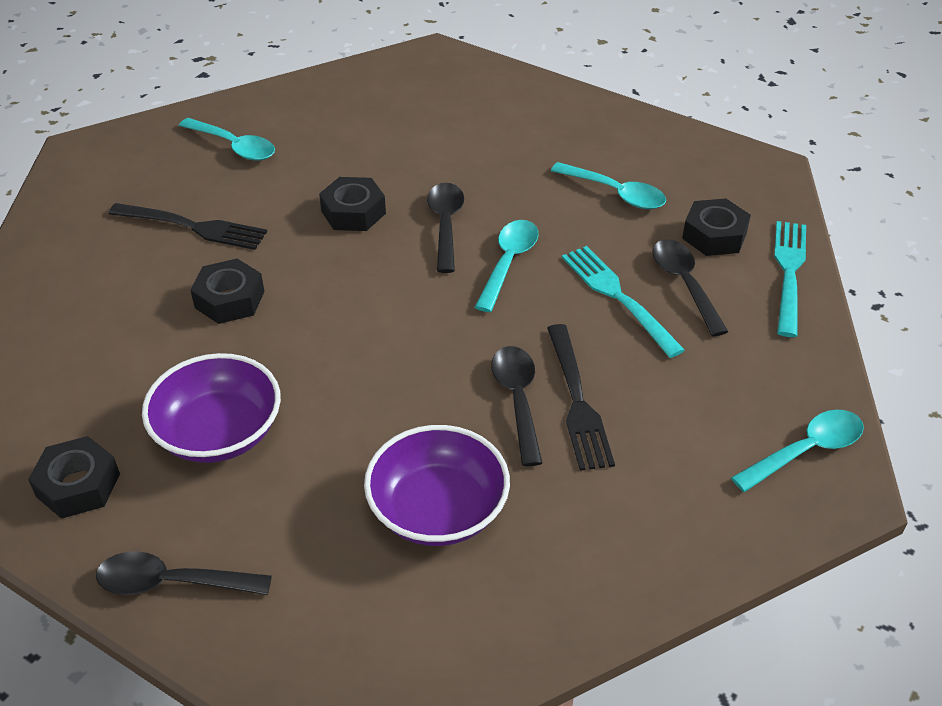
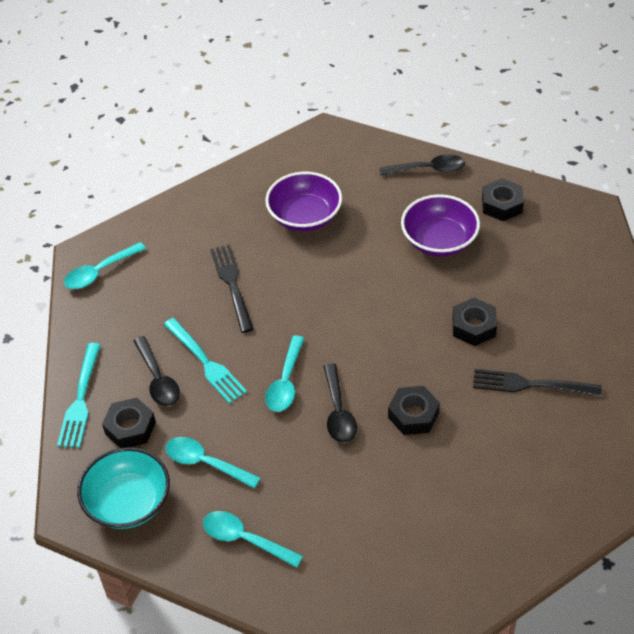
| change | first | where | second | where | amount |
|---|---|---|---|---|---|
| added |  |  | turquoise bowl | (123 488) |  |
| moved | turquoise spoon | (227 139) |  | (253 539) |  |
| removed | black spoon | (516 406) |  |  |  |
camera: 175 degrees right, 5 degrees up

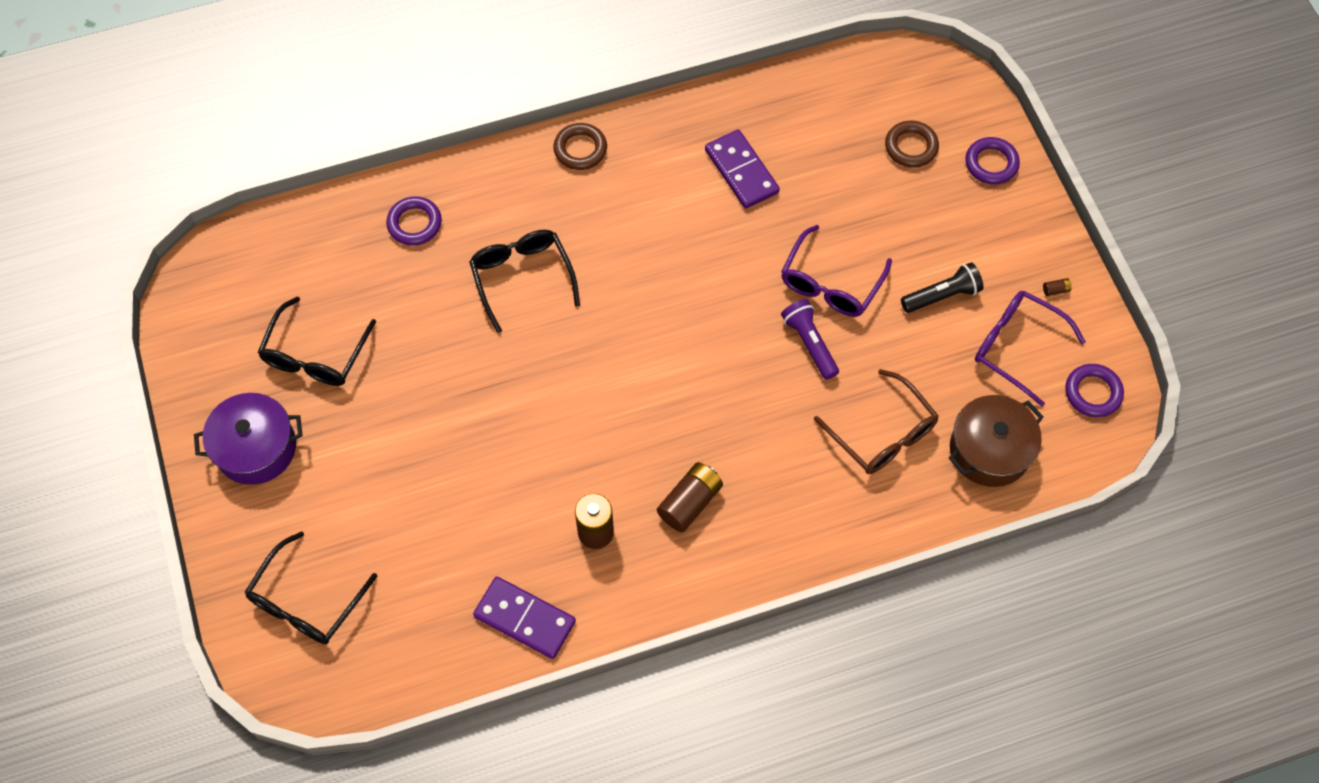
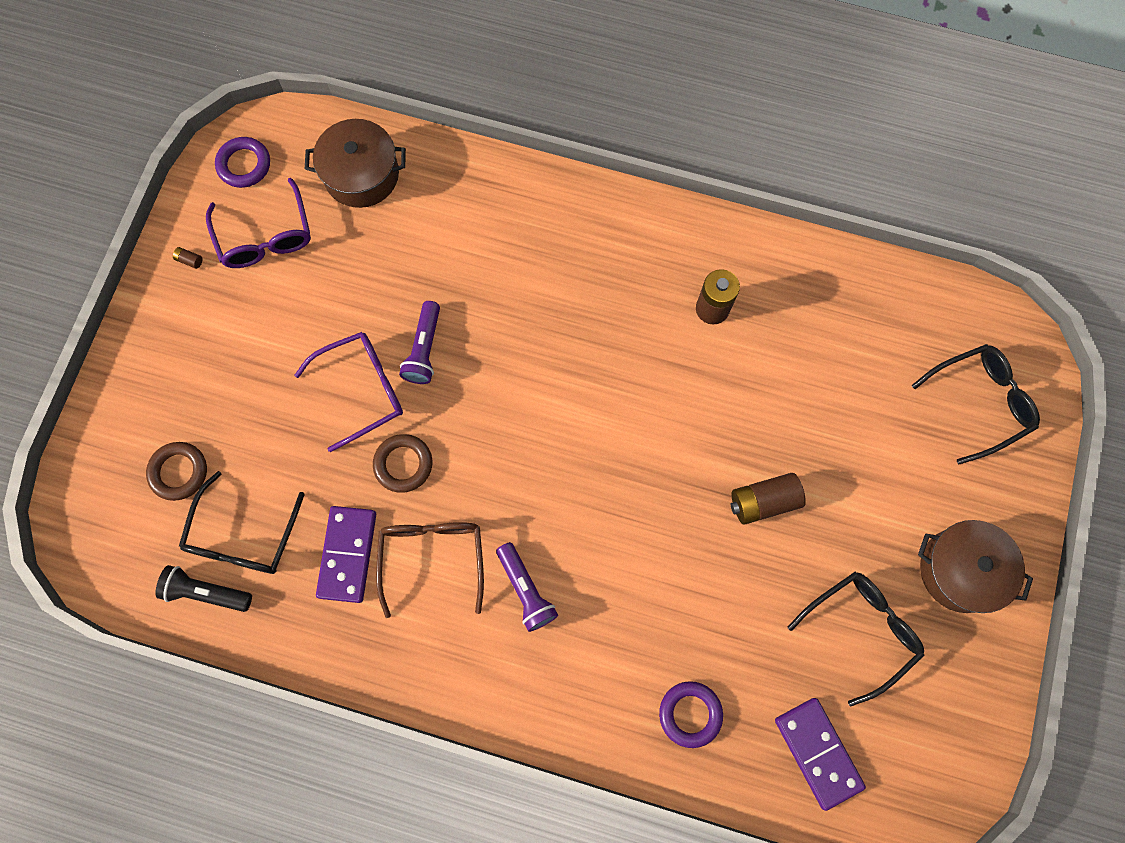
| change | first | where | second | where | amount |
|---|---|---|---|---|---|
| moved | black flashlight | (942 287) |  | (204 588) |  |
| moved | black glasses | (524 281) |  | (242 522) |  |
| moved | brown ring | (580 146) |  | (402 463) |  |
| moved | brown glasses | (876 421) |  | (430 570) |  |
| added |  |  | purple flashlight | (527 587) |  |
| moved | brown battery | (690 497) |  | (768 499) |  |
| moved | purple domino | (524 618) |  | (820 754) |  |
| recoloured | purple pot | (248 439) | brown pot | (975 566) |  |
| removed | purple ring | (992 161) |  |  |  |
camera: 145 degrees left, 10 degrees up

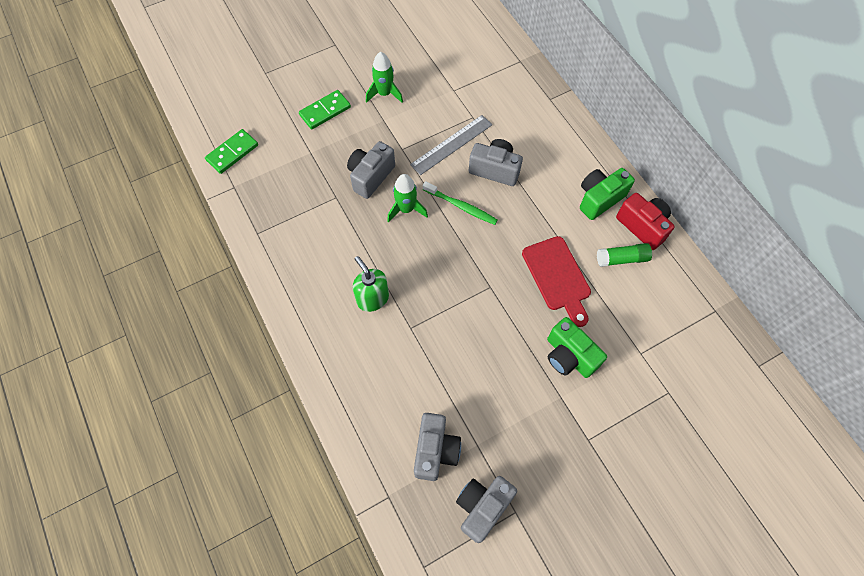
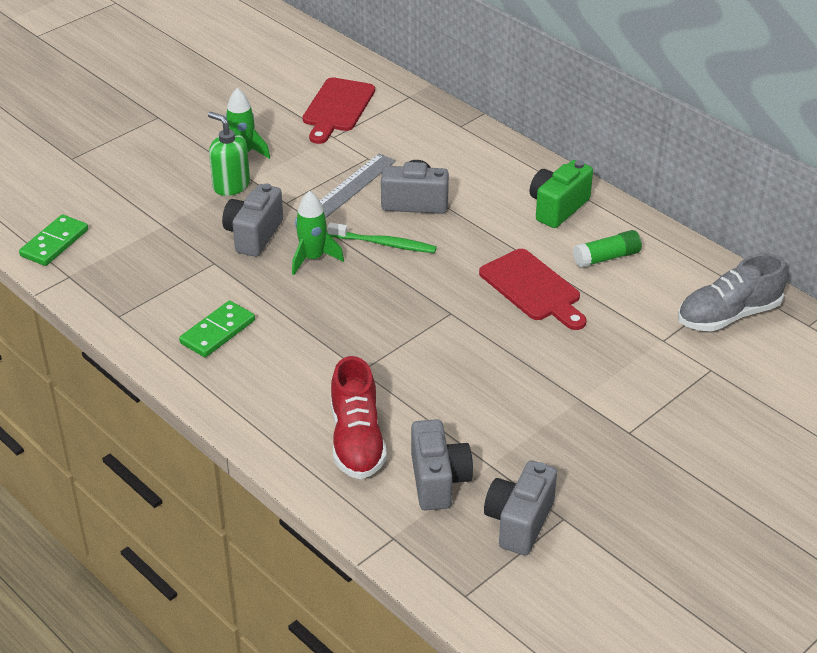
| change | first | where | second | where | amount |
|---|---|---|---|---|---|
| moved | green domino | (325 109) |  | (217 329) |  |
| moved | green soap dispenser | (371 284) |  | (229 154) |  |
| added |  |  | red cutting board | (339 110) |  |
| added |  |  | red shoe | (359 417) |  |
| added |  |  | grey shoe | (732 292) |  |
| removed | green camera | (577 347) |  |  |  |
| removed | red camera | (645 221) |  |  |  |
camera: 15 degrees left, 25 degrees down

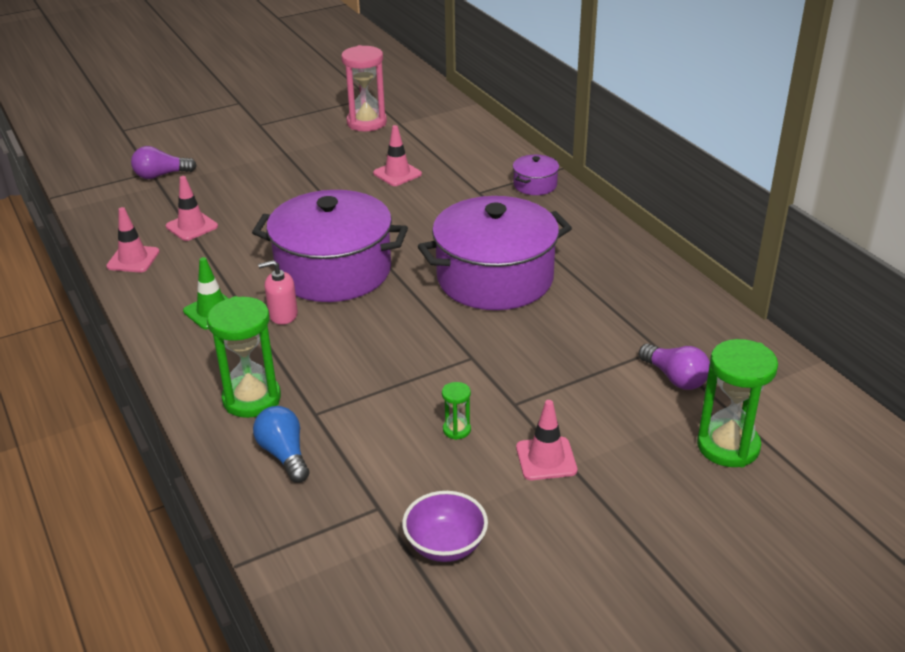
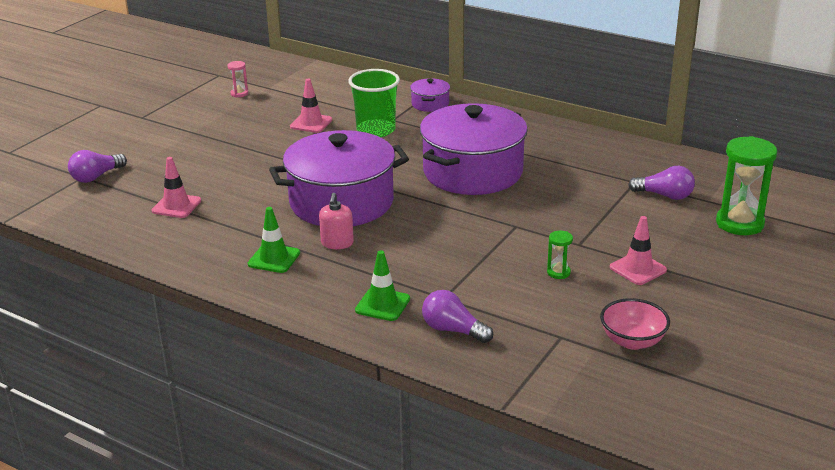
| change | first | where | second | where | amount |
|---|---|---|---|---|---|
| resized | pink hourglass | (364 88) |  | (237 79) | x0.47 |
| turned | pink soap dispenser | (278 292) |  | (336 221) | 45 degrees counterclockwise |
| added |  |  | green cup | (374 103) |  |
| replaced | green hourglass | (244 357) | green traffic cone | (382 285) |  |
| recoloured | blue light bulb | (281 444) | purple light bulb | (457 316) |  |
| recoloured | purple bowl | (445 526) | pink bowl | (635 324) |  |
| removed | pink traffic cone | (133 239) |  |  |  |
camera: 30 degrees left, 5 degrees down

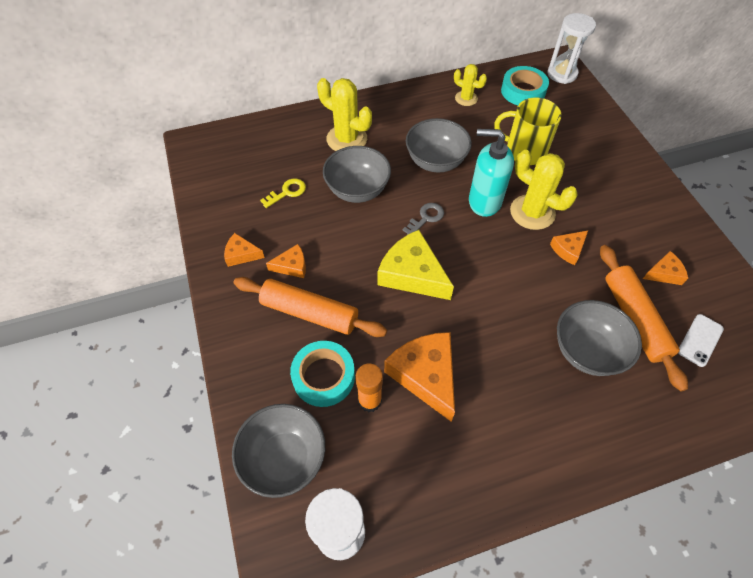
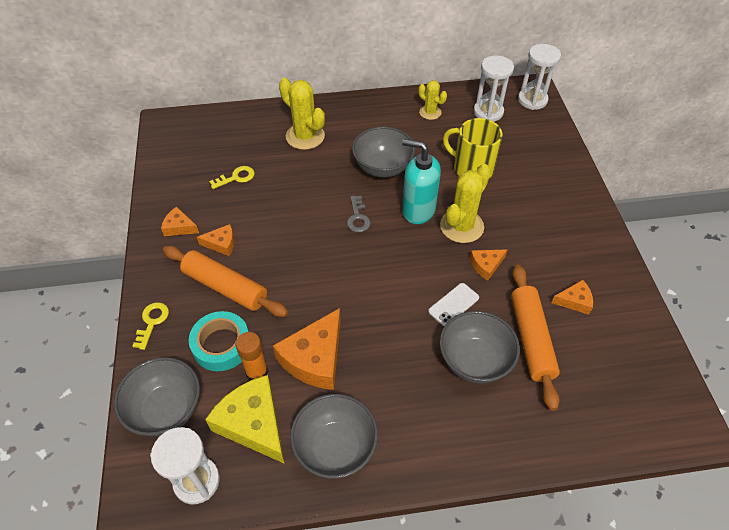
| change | first | where | second | where | amount |
|---|---|---|---|---|---|
| added |  |  | yellow key | (151 326) |  |
| moved | yellow cheese | (416 265) |  | (245 419) |  |
| turned | orange cheese | (419 377) |  | (307 349) | 135 degrees counterclockwise |
| moved | grey bowl | (357 174) |  | (334 436) |  |
| turned | grey key | (423 219) |  | (359 214) | 120 degrees clockwise |
| moved | white phone | (701 340) |  | (453 304) |  |
| turned | yellow cactus | (544 190) |  | (465 203) | 75 degrees clockwise |
| replaced | turquoise tape | (525 85) | white hourglass | (493 89) |  |
camera: 10 degrees right, 5 degrees down

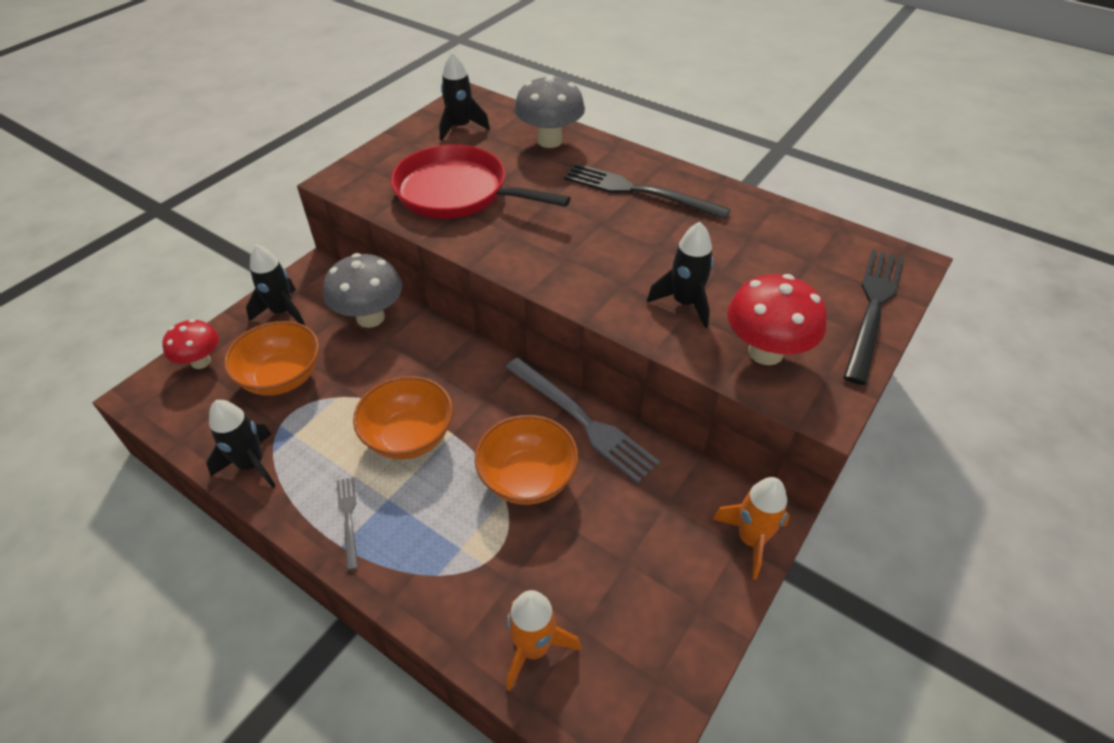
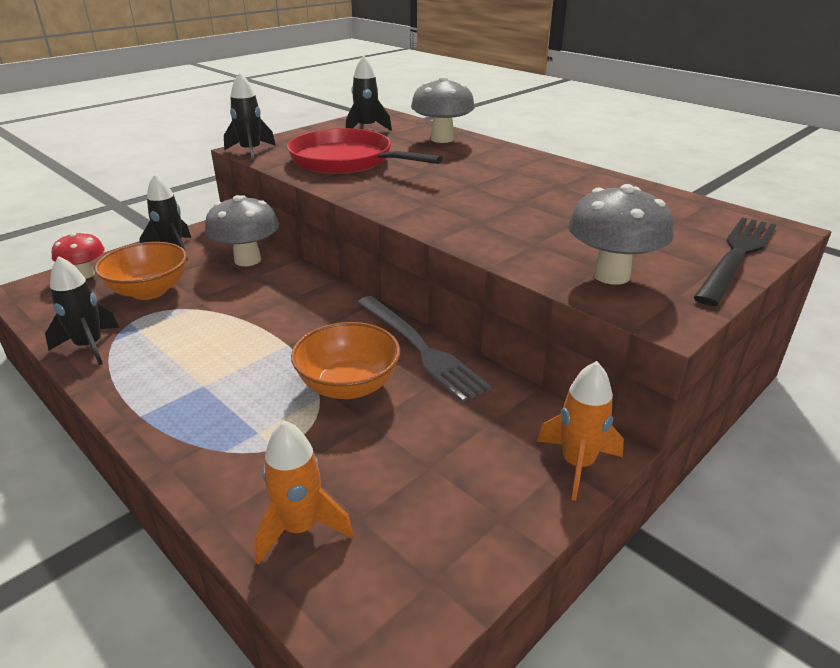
| change | first | where | second | where | amount |
|---|---|---|---|---|---|
| moved | black rocket | (680 275) |  | (250 116) |  |
| recoloured | red mushroom | (777 319) | grey mushroom | (621 234) |  |
| removed | grey fork | (348 524) |  |  |  |
| removed | orange bowl | (403 417) |  |  |  |
| removed | black fork | (647 191) |  |  |  |
camera: 10 degrees right, 15 degrees down

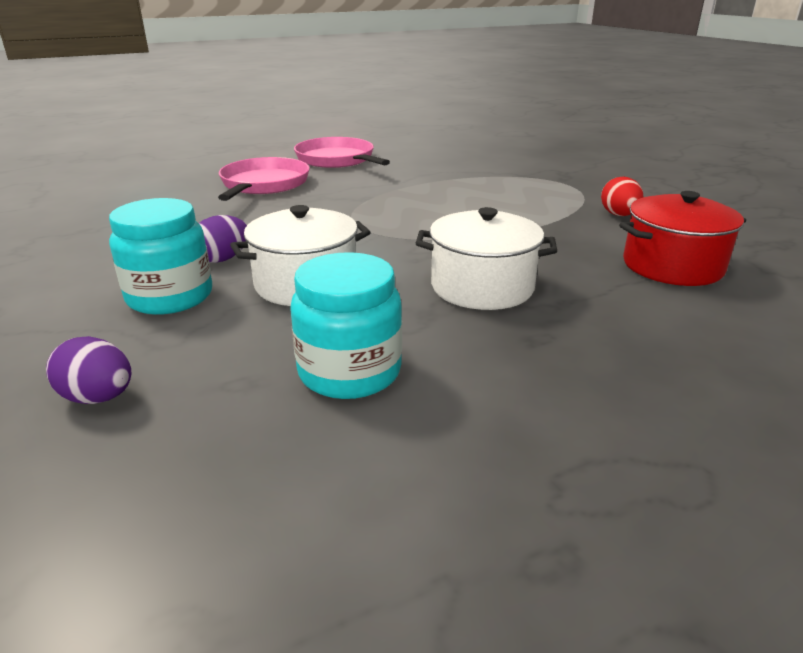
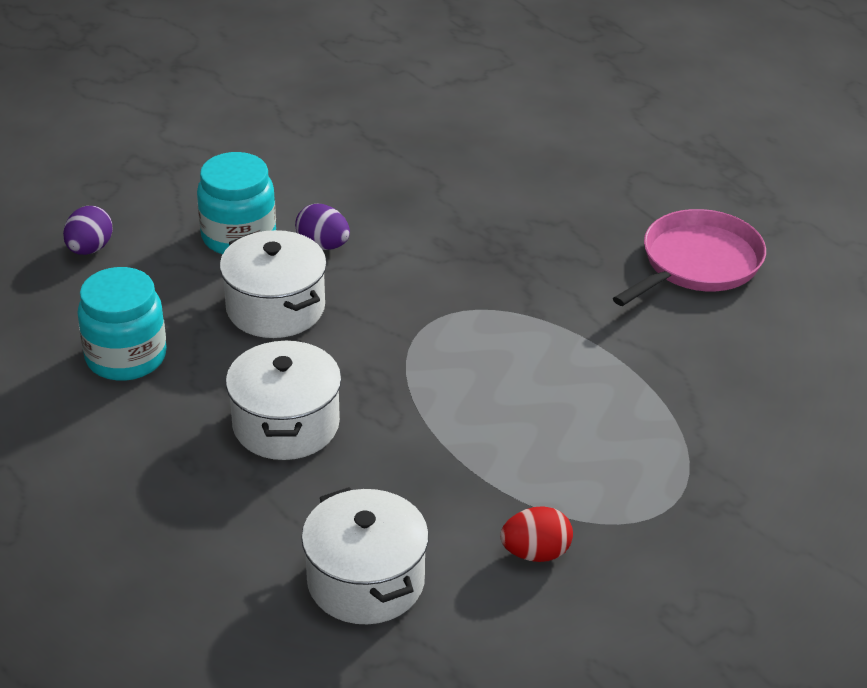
| change | first | where | second | where | amount |
|---|---|---|---|---|---|
| recoloured | red pot | (682 238) | white pot | (365 555) |  |
| removed | pink pan | (264 179) |  |  |  |
camera: 80 degrees right, 10 degrees up

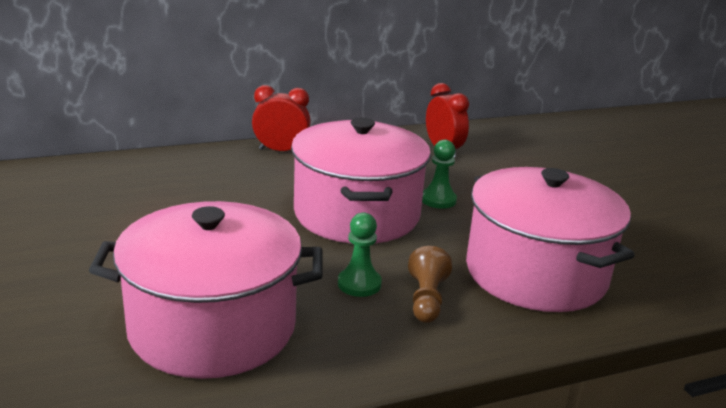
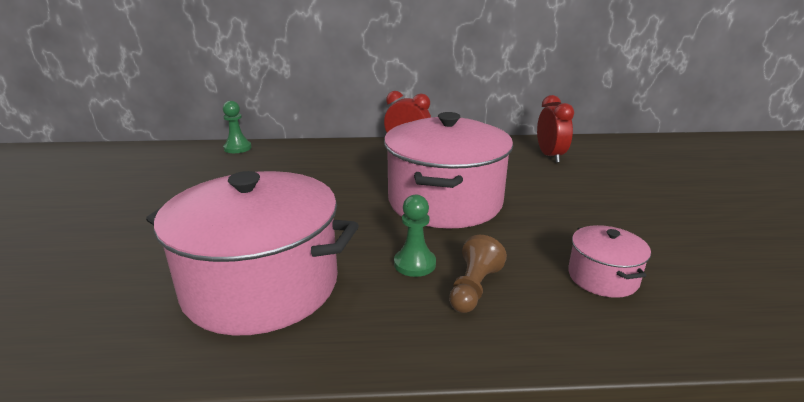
| change | first | where | second | where | amount |
|---|---|---|---|---|---|
| moved | green pawn | (439 174) |  | (237 127) |  |
| resized | pink pot | (550 239) |  | (609 261) | x0.46 |
camera: 20 degrees right, 0 degrees up

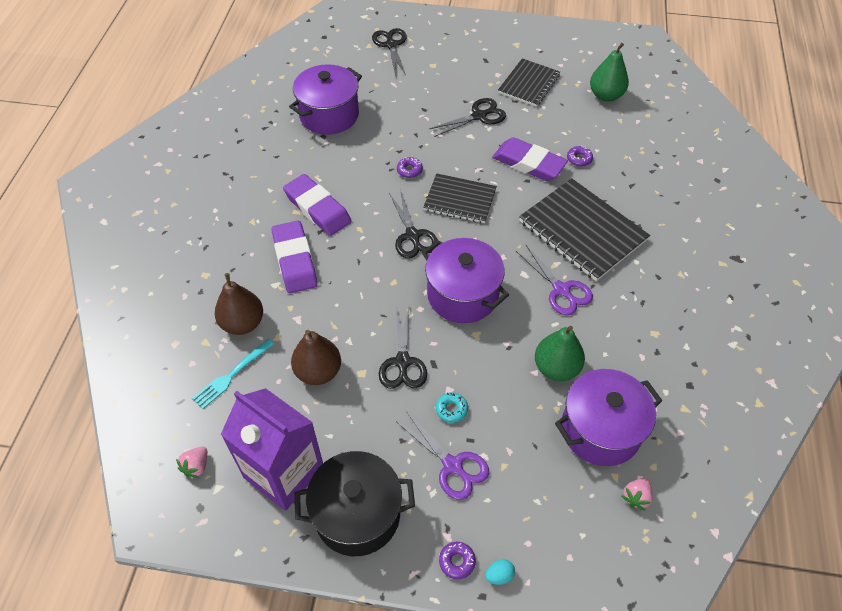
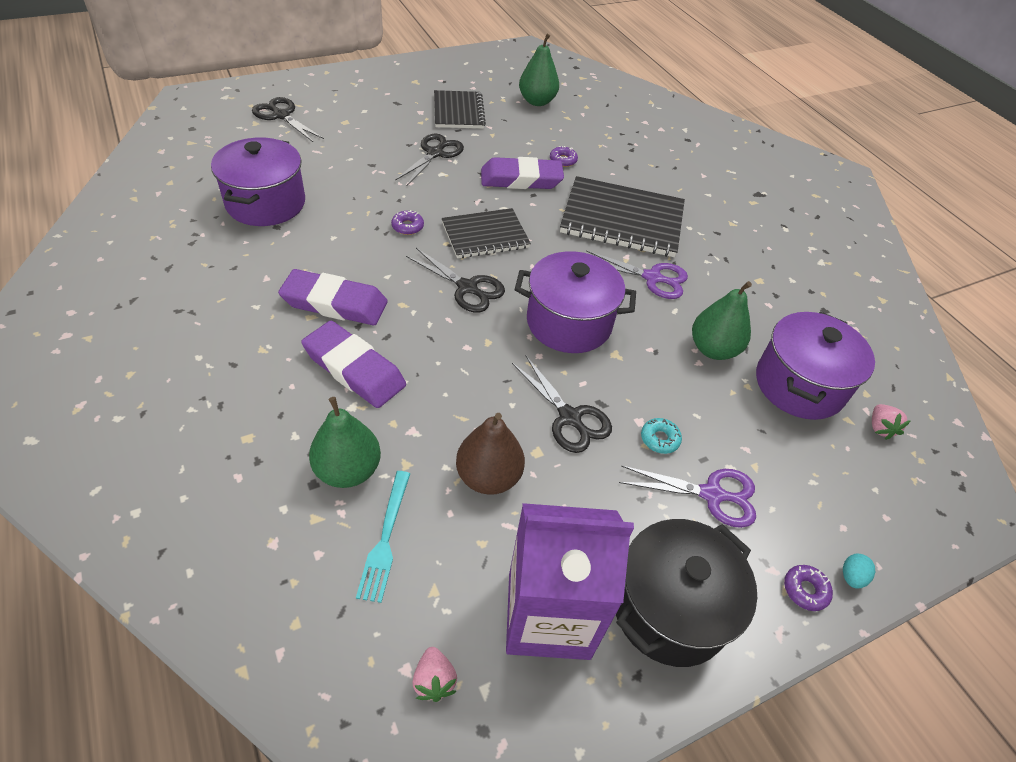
| change | first | where | second | where | amount |
|---|---|---|---|---|---|
| recoloured | brown pear | (239 304) | green pear | (345 442) |  |
camera: 40 degrees left, 5 degrees down

